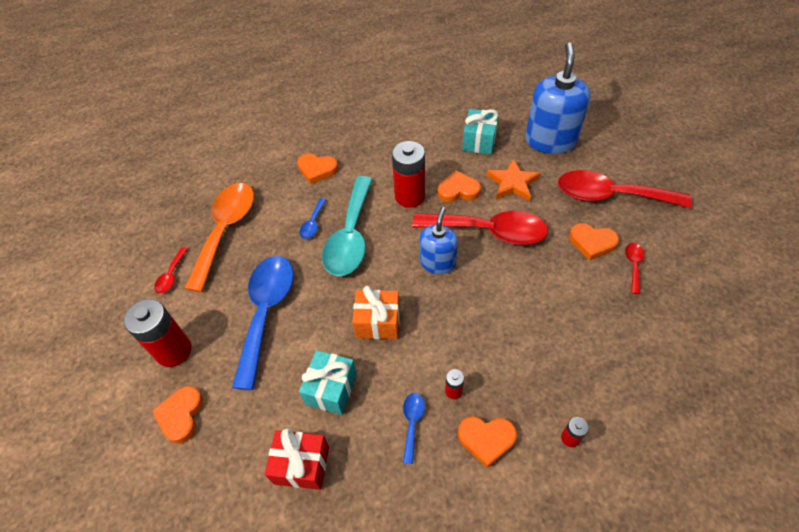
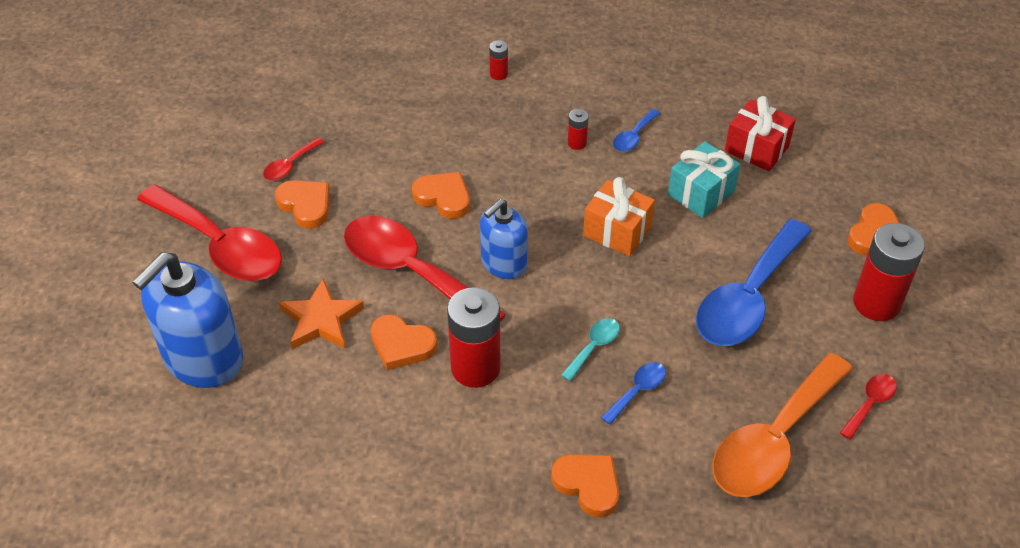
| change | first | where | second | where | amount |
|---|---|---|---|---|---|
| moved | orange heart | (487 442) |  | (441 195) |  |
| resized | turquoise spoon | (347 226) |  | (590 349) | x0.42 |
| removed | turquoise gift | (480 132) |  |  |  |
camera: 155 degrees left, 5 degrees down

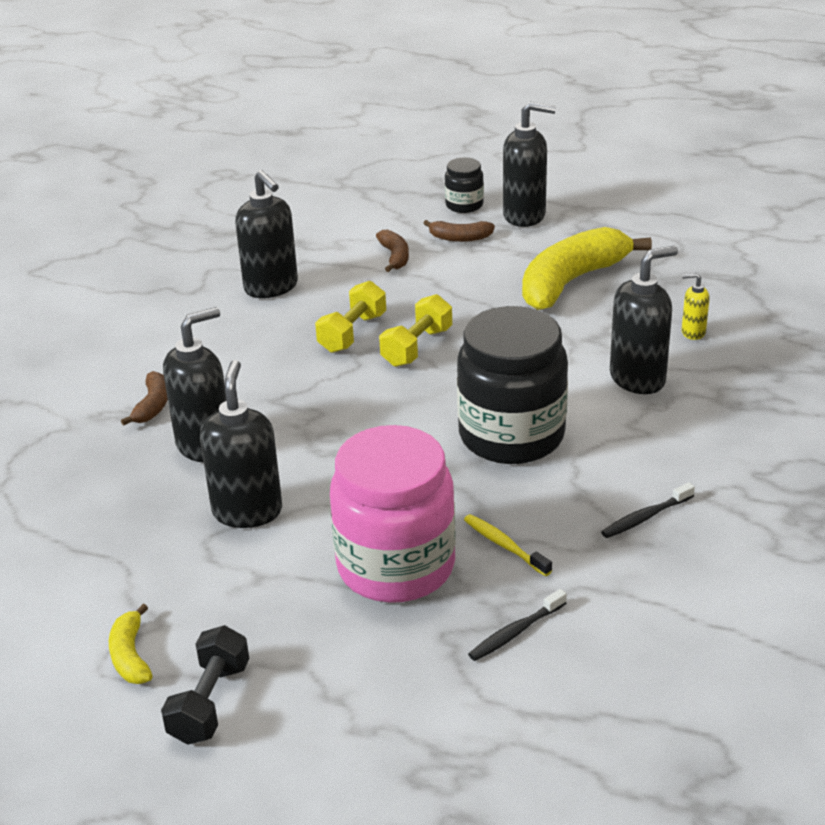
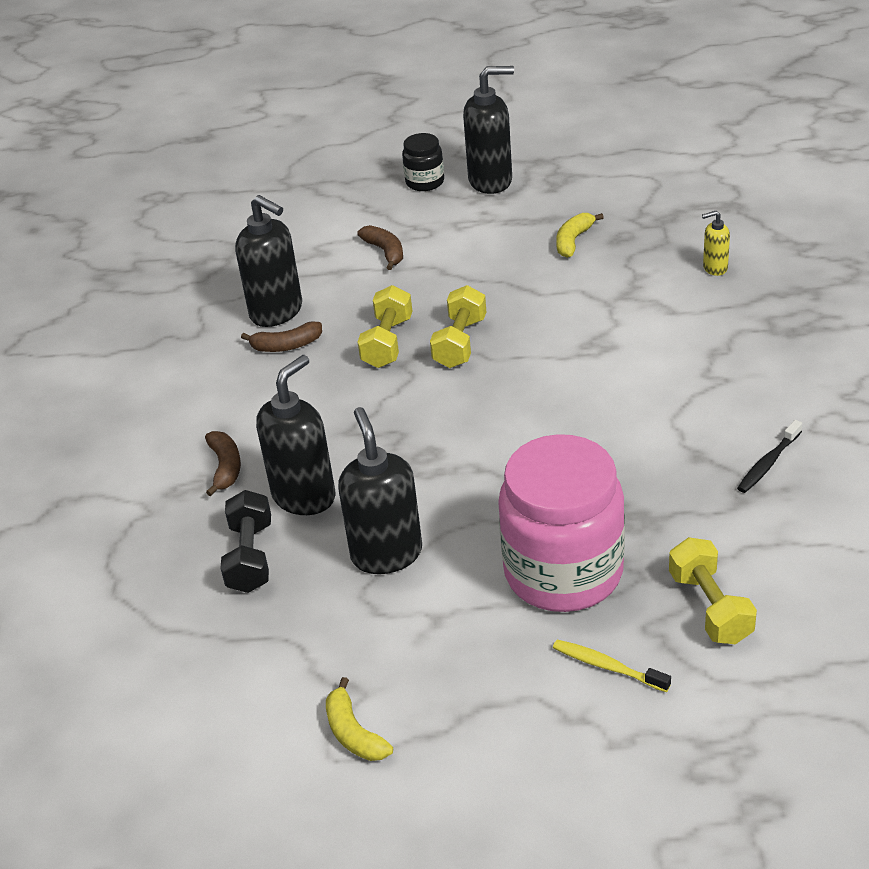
| change | first | where | second | where | amount |
|---|---|---|---|---|---|
| moved | black dumbbell | (205 685) |  | (245 541) |  |
| moved | brown banana | (459 231) |  | (281 336) |  |
| moved | yellow toothbrush | (508 545) |  | (612 666) |  |
| resized | yellow banana | (587 268) |  | (580 235) | x0.46 |
| replaced | black toothbrush | (517 625) | yellow dumbbell | (713 590) |  |
| removed | black jar | (512 385) |  |  |  |
| removed | black soap dispenser | (644 320) |  |  |  |
camera: 15 degrees left, 5 degrees up

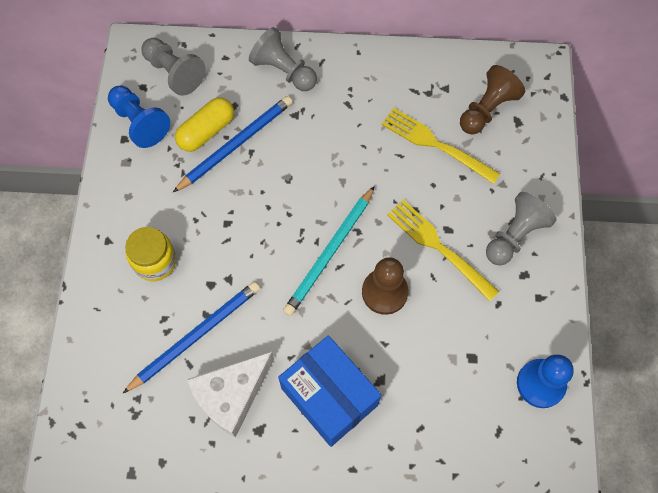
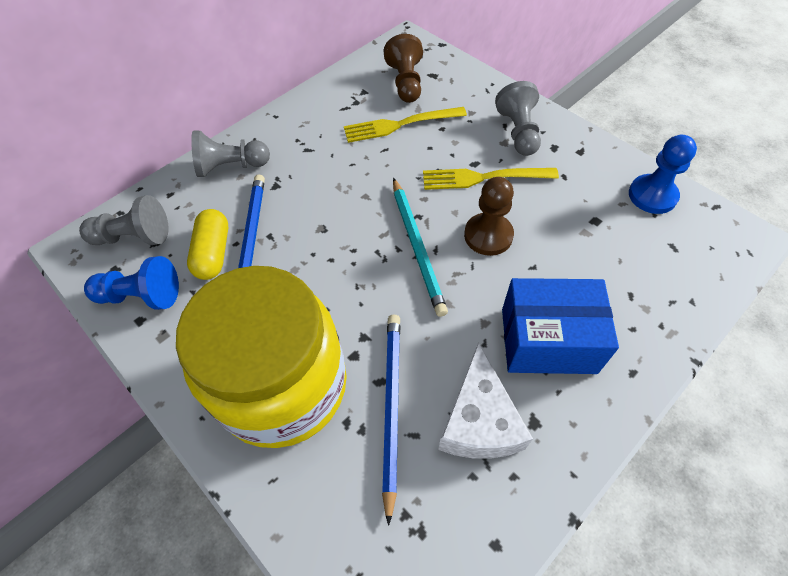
| change | first | where | second | where | amount |
|---|---|---|---|---|---|
| resized | yellow jar | (151 254) |  | (261 357) | x2.37 |
camera: 45 degrees left, 10 degrees down

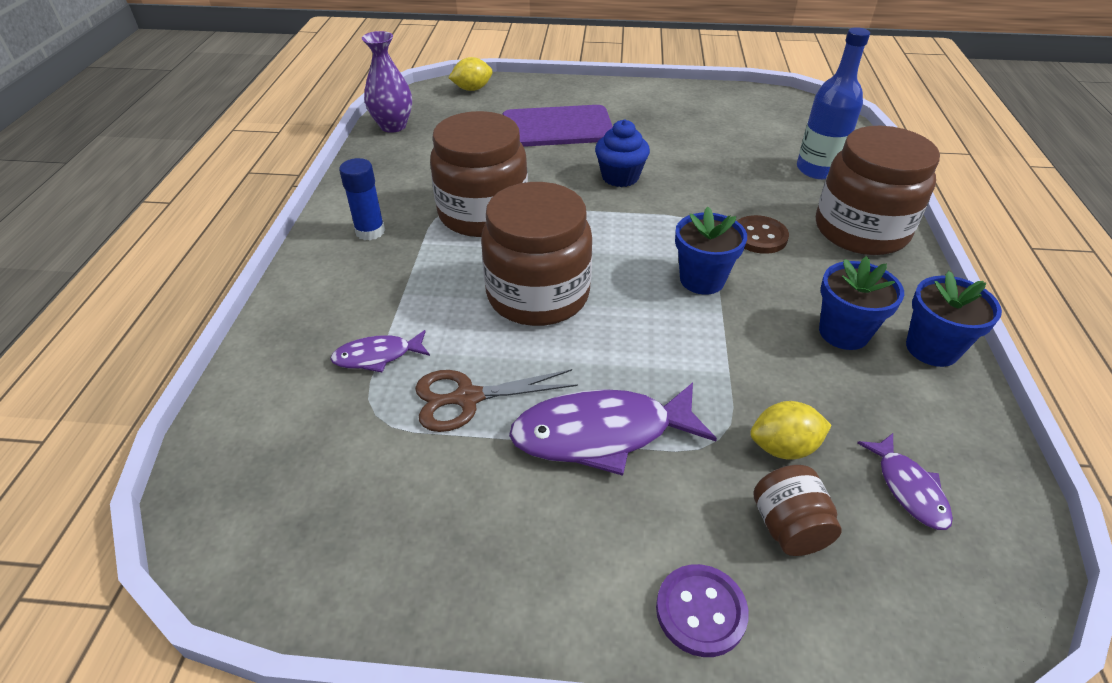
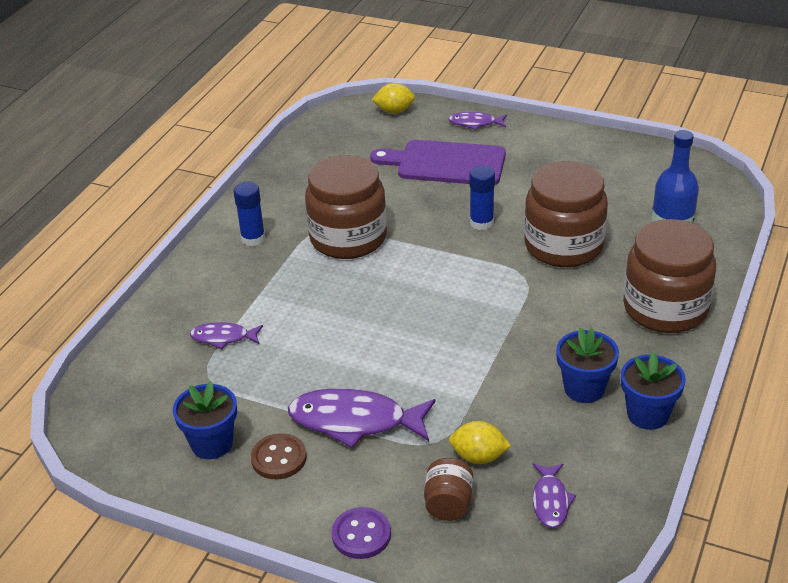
| change | first | where | second | where | amount |
|---|---|---|---|---|---|
| moved | blue flower pot | (711 251) |  | (205 420) |  |
| moved | brown button | (763 234) |  | (279 456) |  |
| added |  |  | purple fish | (477 121) |  |
| replaced | blue cupcake | (622 153) | blue glue stick | (482 198) |  |
| moved | brown jar | (536 254) |  | (566 214) |  |
| removed | purple vase | (387 82) |  |  |  |
| removed | brown scissors | (496 400) |  |  |  |
camera: 20 degrees right, 5 degrees down

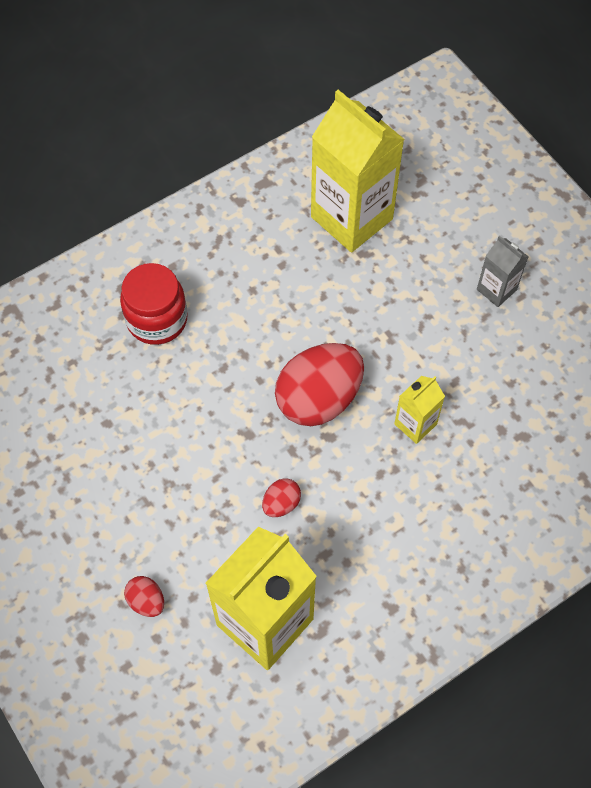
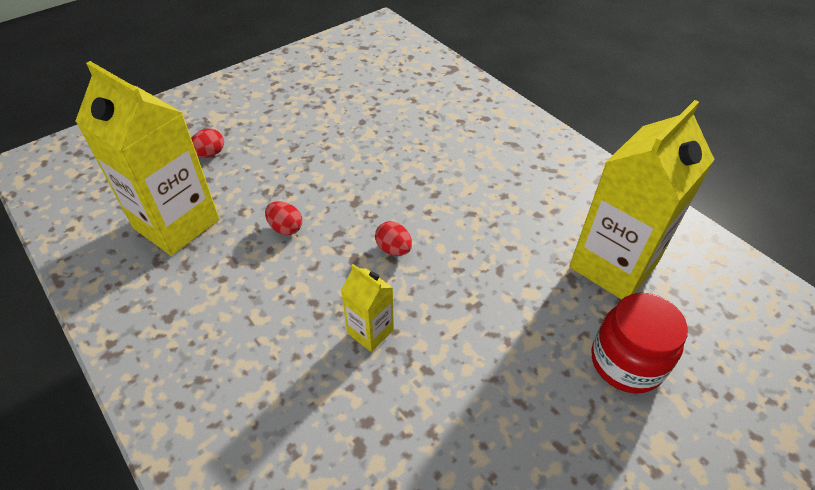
| change | first | where | second | where | amount |
|---|---|---|---|---|---|
| resized | red egg | (319 384) |  | (393 238) | x0.44 |
| moved | red jar | (154 304) |  | (639 343) |  |
| removed | grey carton | (502 271) |  |  |  |
camera: 85 degrees right, 15 degrees down

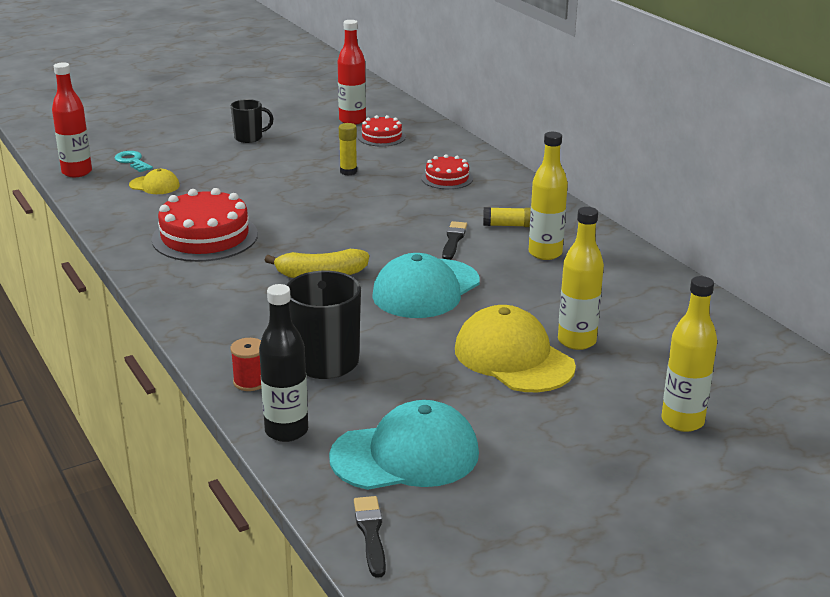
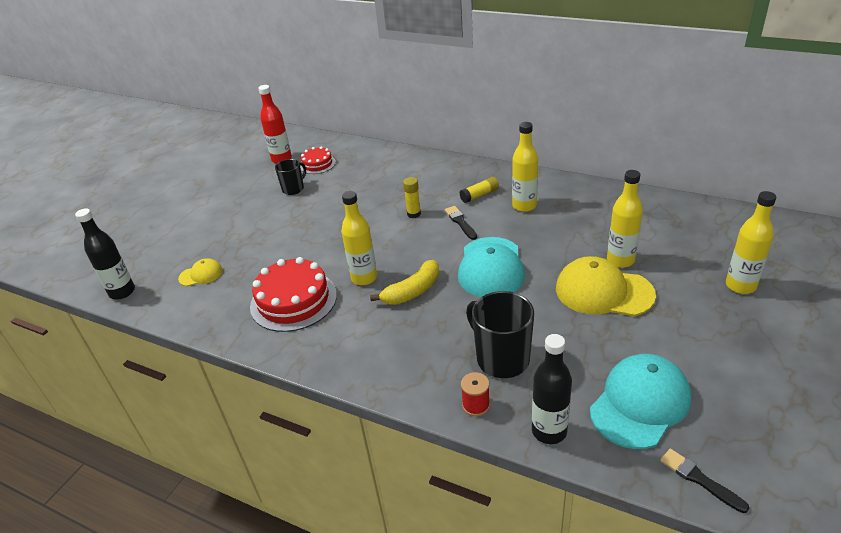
| change | first | where | second | where | amount |
|---|---|---|---|---|---|
| recoloured | red bottle | (72 119) | black bottle | (105 253) |  |
| moved | black mug | (252 121) |  | (290 177) |  |
| added |  |  | yellow bottle | (359 238) |  |
| moved | yellow glue stick | (348 149) |  | (412 197) |  |
| removed | turquoise key | (134 161) |  |  |  |
| removed | red cake | (447 171) |  |  |  |
camera: 30 degrees left, 10 degrees up

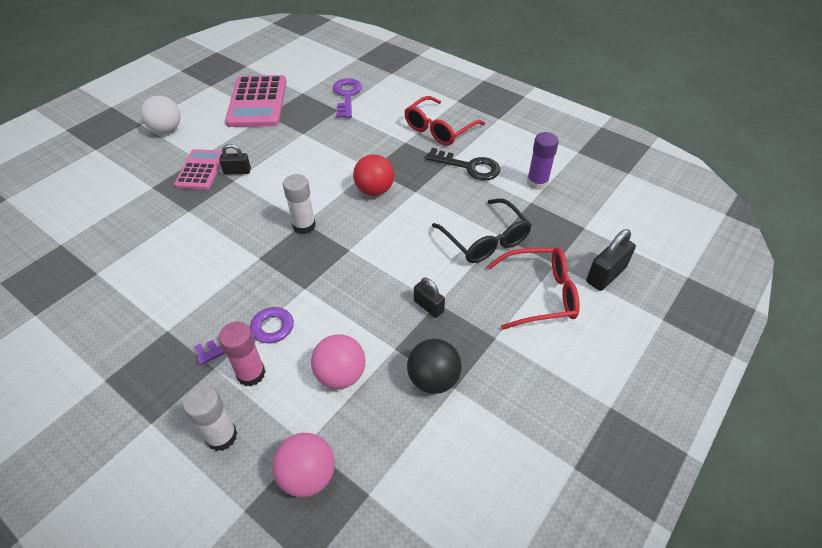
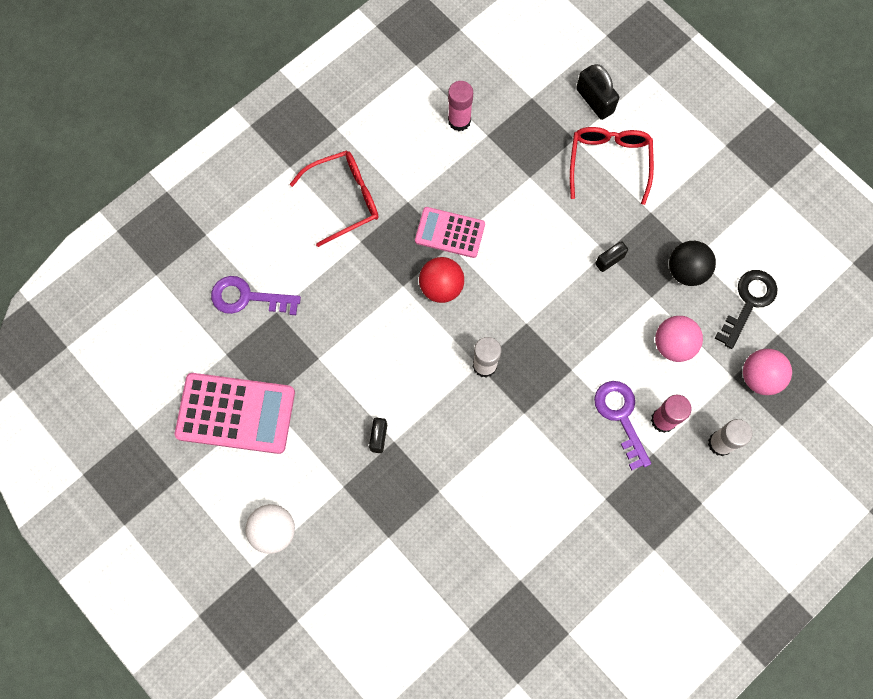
| change | first | where | second | where | amount |
|---|---|---|---|---|---|
| turned | red glasses | (444 121) |  | (334 198) | 75 degrees counterclockwise |
| moved | pink calculator | (198 169) |  | (450 232) |  |
| recoloured | purple glue stick | (543 161) | pink glue stick | (460 106) |  |
| moved | black key | (462 164) |  | (746 309) |  |
| removed | black glasses | (482 231) |  |  |  |
camera: 80 degrees left, 25 degrees up

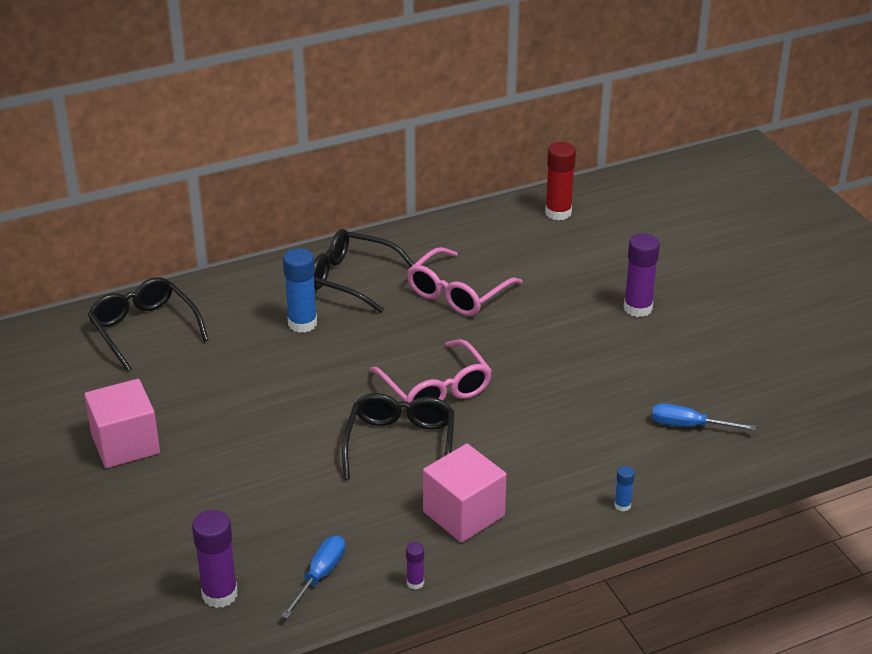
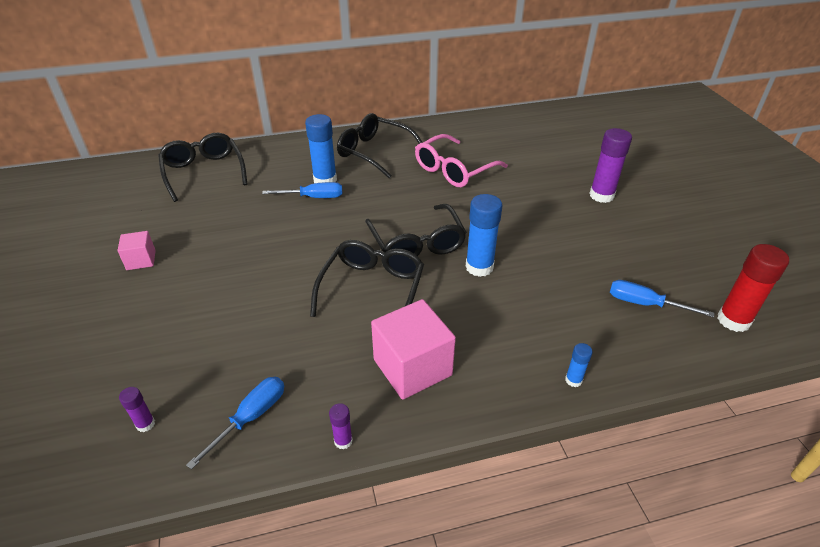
| change | first | where | second | where | amount |
|---|---|---|---|---|---|
| resized | pink cube | (122 423) |  | (137 250) | x0.53 |
| resized | purple glue stick | (215 559) |  | (137 409) | x0.49 |
| added |  |  | blue screwdriver | (302 190) |  |
| recoloured | pink glasses | (431 371) | black glasses | (416 230) |  |
| added |  |  | blue glue stick | (483 235) |  |
| moved | red glue stick | (560 181) |  | (753 288) |  |
camera: 10 degrees right, 5 degrees up

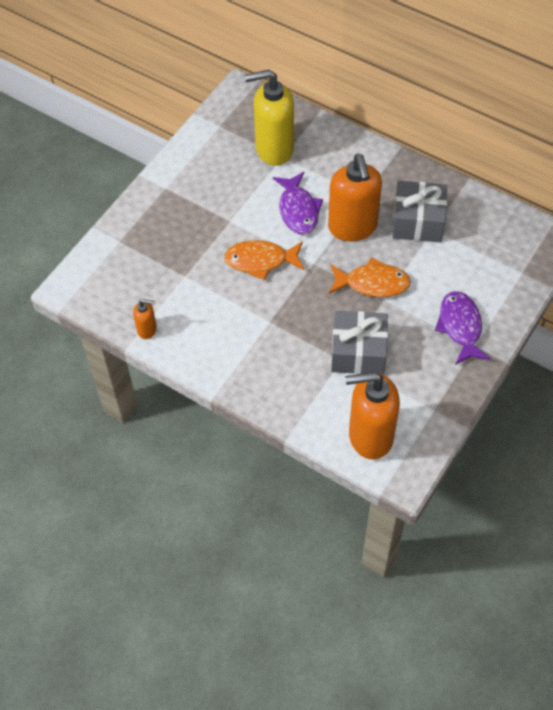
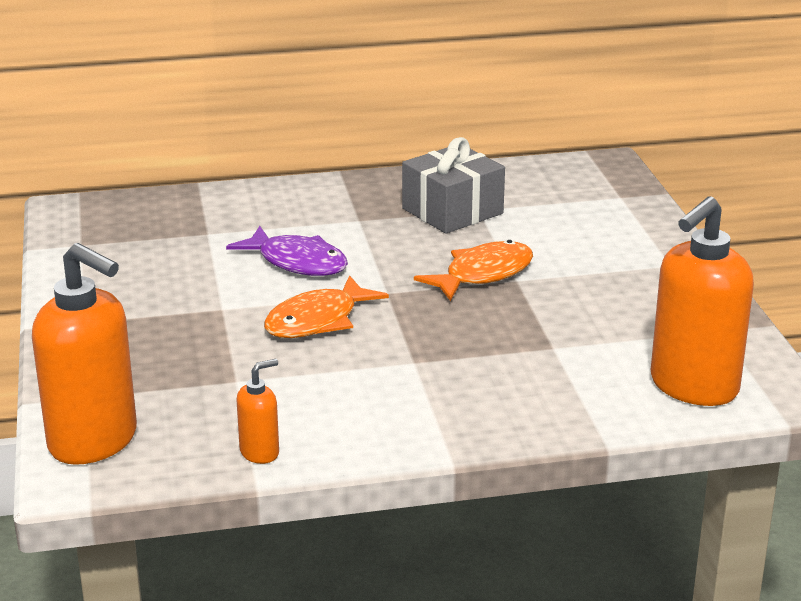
| change | first | where | second | where | amount |
|---|---|---|---|---|---|
| moved | orange soap dispenser | (355 197) |  | (84 354) |  |
| removed | yellow soap dispenser | (269 118) |  |  |  |
| removed | grey gift | (359 343) |  |  |  |
| removed | purple fish | (462 328) |  |  |  |
camera: 45 degrees left, 30 degrees down

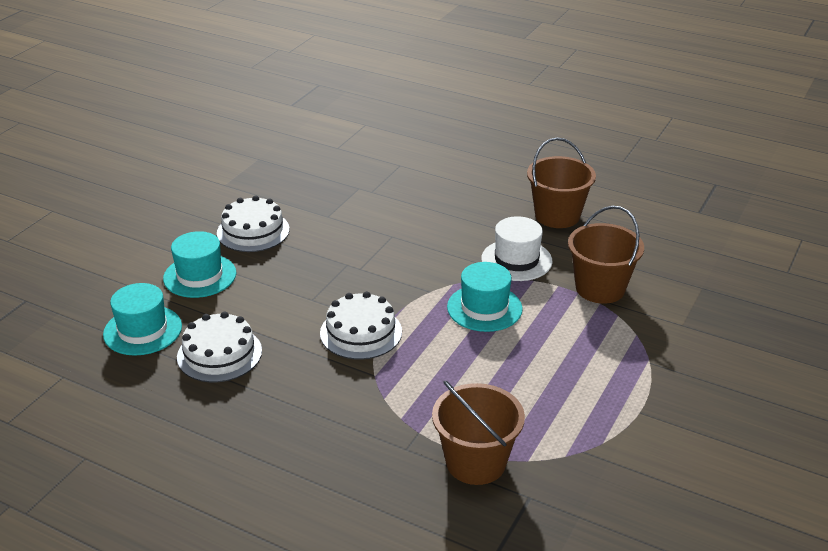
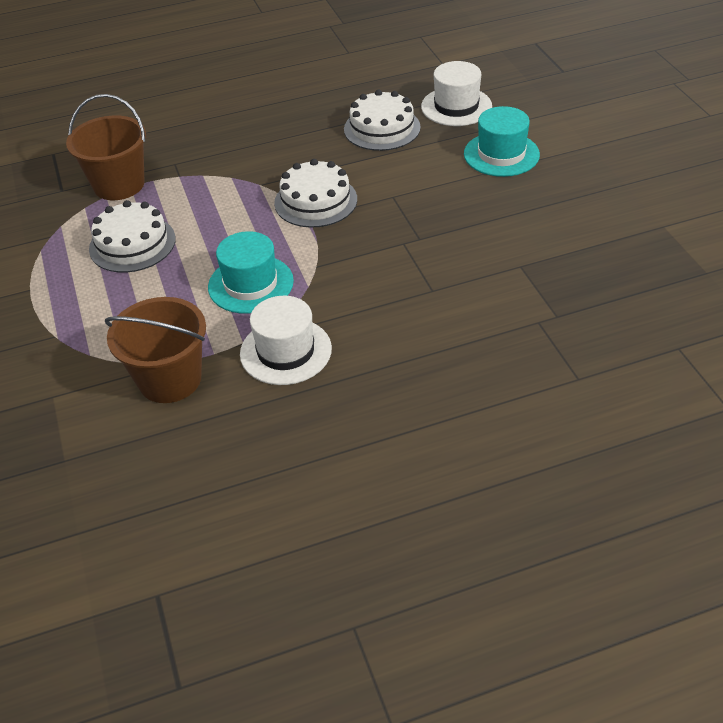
| change | first | where | second | where | amount |
|---|---|---|---|---|---|
| moved | white cake | (253 223) |  | (132 236) |  |
| recoloured | turquoise hat | (142 319) | white hat | (456 93) |  |
| removed | brown bucket | (561 183) |  |  |  |
camera: 135 degrees right, 10 degrees up

